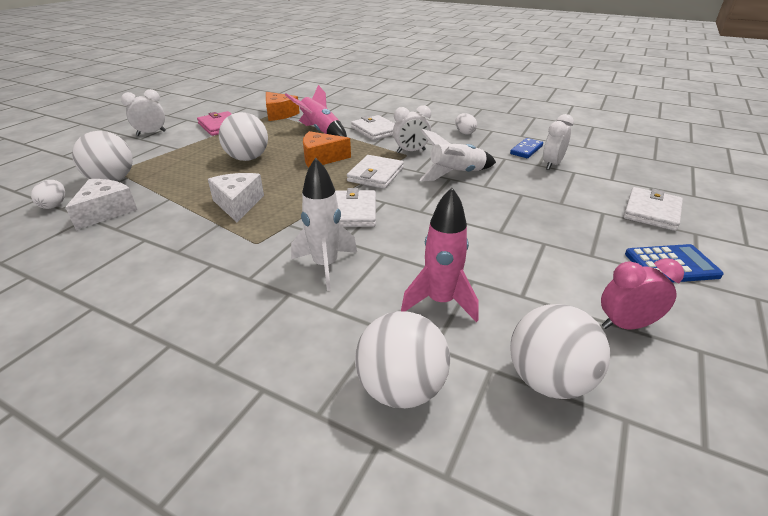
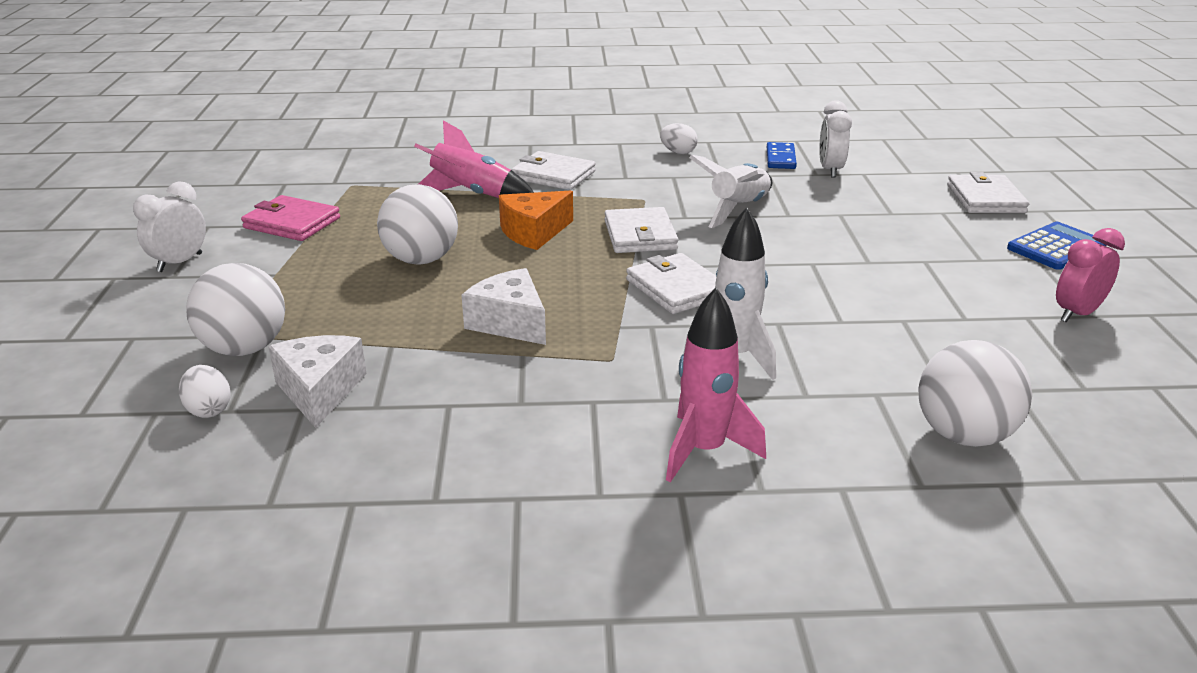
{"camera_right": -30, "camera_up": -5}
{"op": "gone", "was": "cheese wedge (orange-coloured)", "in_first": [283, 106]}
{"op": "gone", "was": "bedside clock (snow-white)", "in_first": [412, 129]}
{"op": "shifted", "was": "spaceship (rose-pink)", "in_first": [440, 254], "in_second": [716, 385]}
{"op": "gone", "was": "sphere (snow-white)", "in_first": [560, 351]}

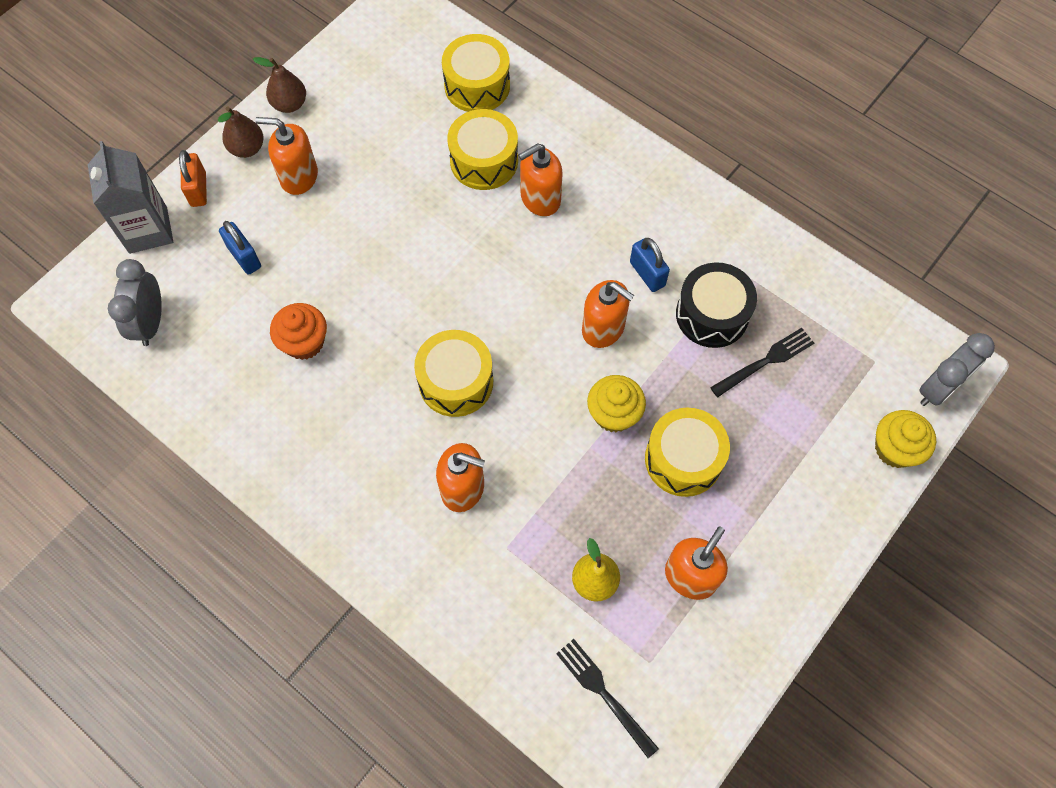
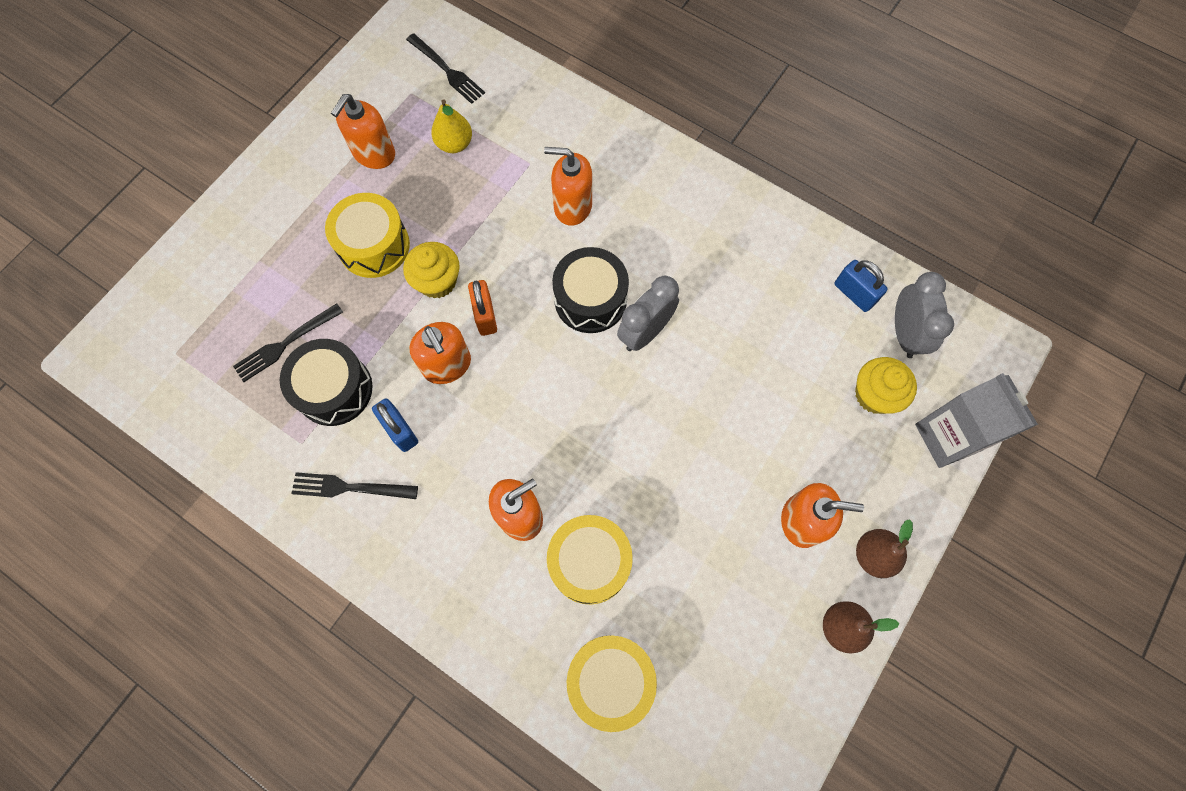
{"camera_right": 175, "camera_up": 5}
{"op": "shifted", "was": "small lock (orange-coloured)", "in_first": [193, 178], "in_second": [482, 308]}
{"op": "shifted", "was": "small lock (cobalt)", "in_first": [240, 248], "in_second": [861, 286]}
{"op": "gone", "was": "muffin (orange-coloured)", "in_first": [298, 331]}
{"op": "repainted", "was": "toy drum (golden)", "now": "toy drum (jet-black)", "in_first": [453, 373], "in_second": [590, 290]}
{"op": "rotated", "was": "pump bottle (orange-coloured)", "in_first": [608, 314], "in_second": [440, 353], "clockwise": -150}
{"op": "shifted", "was": "muffin (golden)", "in_first": [905, 439], "in_second": [886, 385]}
{"op": "shifted", "was": "bedside clock (ash-grey)", "in_first": [957, 369], "in_second": [648, 313]}
{"op": "new", "now": "fork (jet-black)", "in_second": [354, 485]}

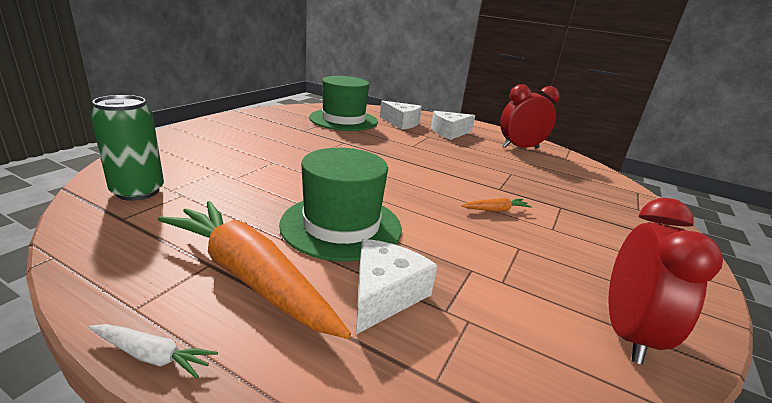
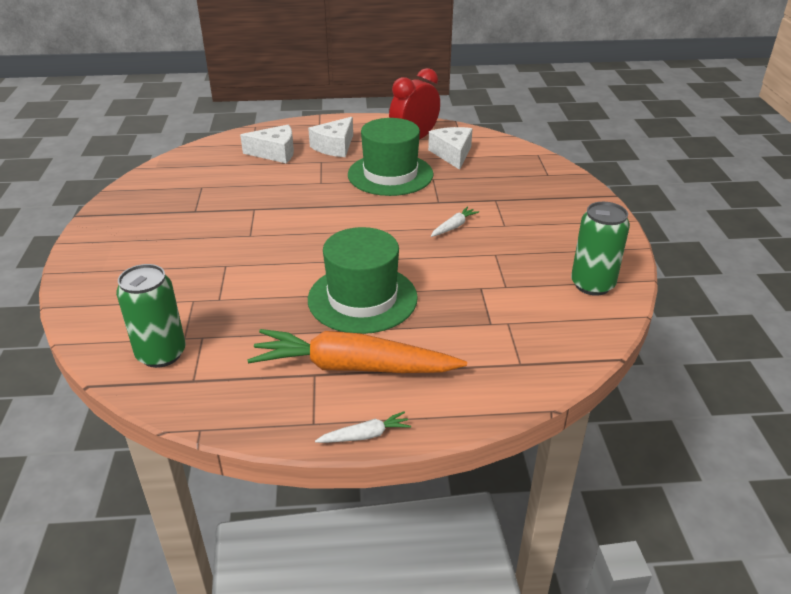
{"camera_right": -30, "camera_up": 10}
{"op": "shifted", "was": "top hat (leaf-green)", "in_first": [343, 103], "in_second": [391, 157]}
{"op": "shifted", "was": "cheese wedge (snow-white)", "in_first": [396, 286], "in_second": [450, 148]}
{"op": "repainted", "was": "root vegetable (orange-coloured)", "now": "root vegetable (snow-white)", "in_first": [496, 205], "in_second": [455, 222]}
{"op": "swapped", "was": "bedside clock (scarlet)", "now": "tin (leaf-green)", "in_first": [665, 281], "in_second": [600, 249]}

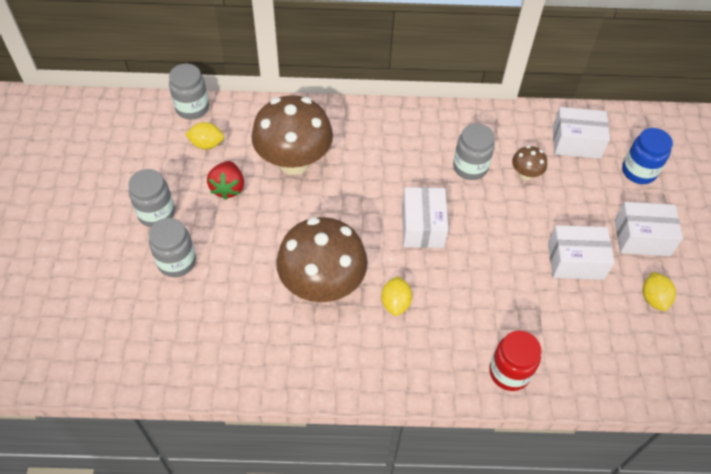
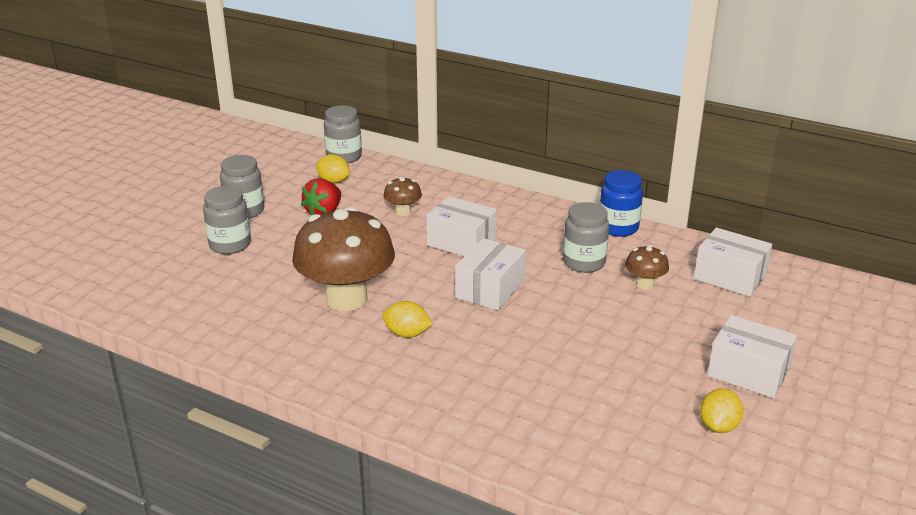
{"camera_right": 30, "camera_up": -25}
{"op": "scaled", "was": "toadstool (russet)", "in_first": [292, 135], "in_second": [403, 196], "ratio": 0.44}
{"op": "rotated", "was": "lemon (golden)", "in_first": [396, 296], "in_second": [407, 319], "clockwise": 75}
{"op": "gone", "was": "jar (scarlet)", "in_first": [515, 361]}
{"op": "shifted", "was": "box (snow-white)", "in_first": [581, 252], "in_second": [461, 226]}
{"op": "shifted", "was": "jar (cobalt)", "in_first": [647, 156], "in_second": [621, 203]}

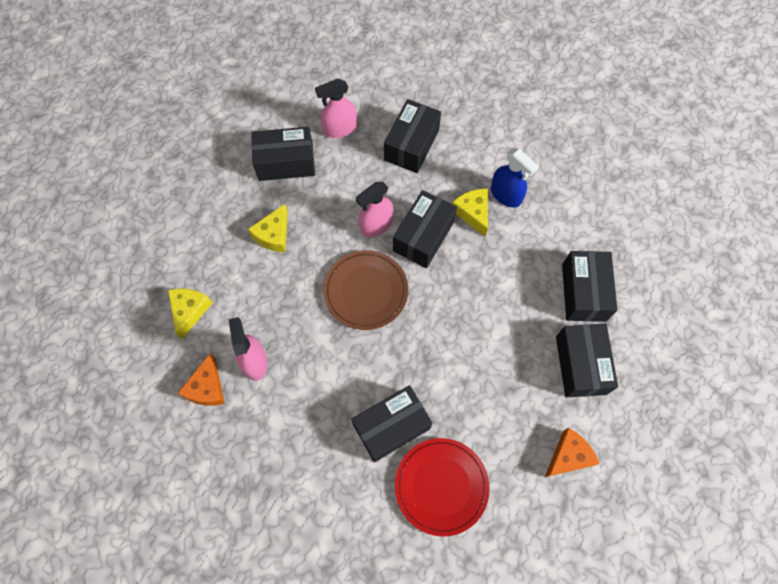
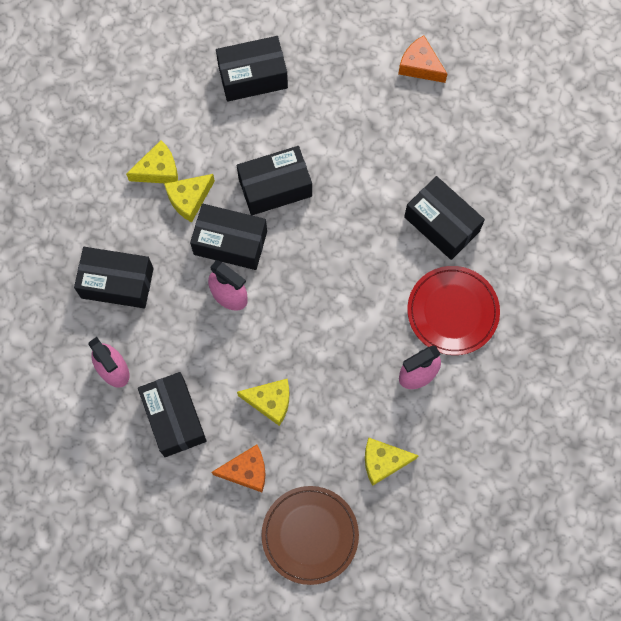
{"camera_right": -105, "camera_up": 5}
{"op": "shifted", "was": "cheese wedge (orange-coloured)", "in_first": [201, 379], "in_second": [238, 468]}
{"op": "shifted", "was": "flat dish (russet)", "in_first": [365, 290], "in_second": [310, 535]}
{"op": "shifted", "was": "flat dish (scarlet)", "in_first": [442, 487], "in_second": [453, 310]}
{"op": "swapped", "was": "spray cleaner (cobalt)", "now": "cheese wedge (golden)", "in_first": [515, 178], "in_second": [152, 161]}
{"op": "shifted", "was": "box (jet-black)", "in_first": [587, 360], "in_second": [274, 180]}

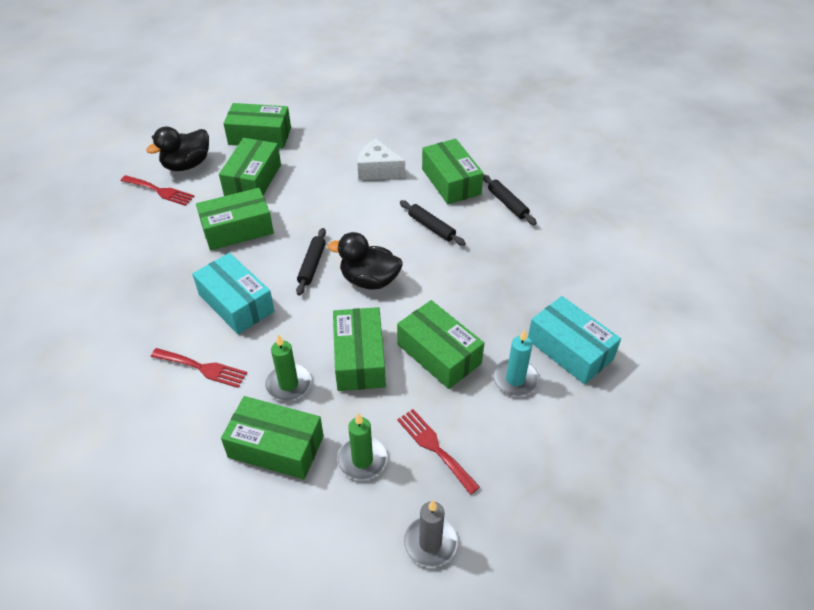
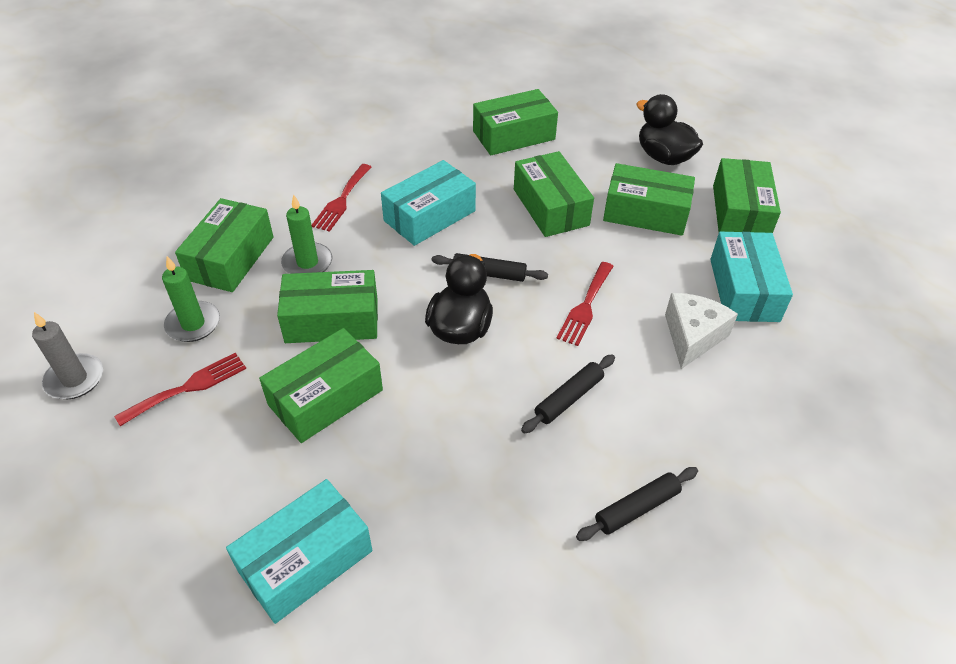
{"camera_right": 90, "camera_up": 0}
{"op": "shifted", "was": "fork (scarlet)", "in_first": [158, 190], "in_second": [585, 304]}
{"op": "shifted", "was": "box (leaf-green)", "in_first": [453, 171], "in_second": [515, 122]}
{"op": "gone", "was": "candle (turquoise)", "in_first": [516, 363]}
{"op": "new", "now": "box (turquoise)", "in_second": [751, 277]}

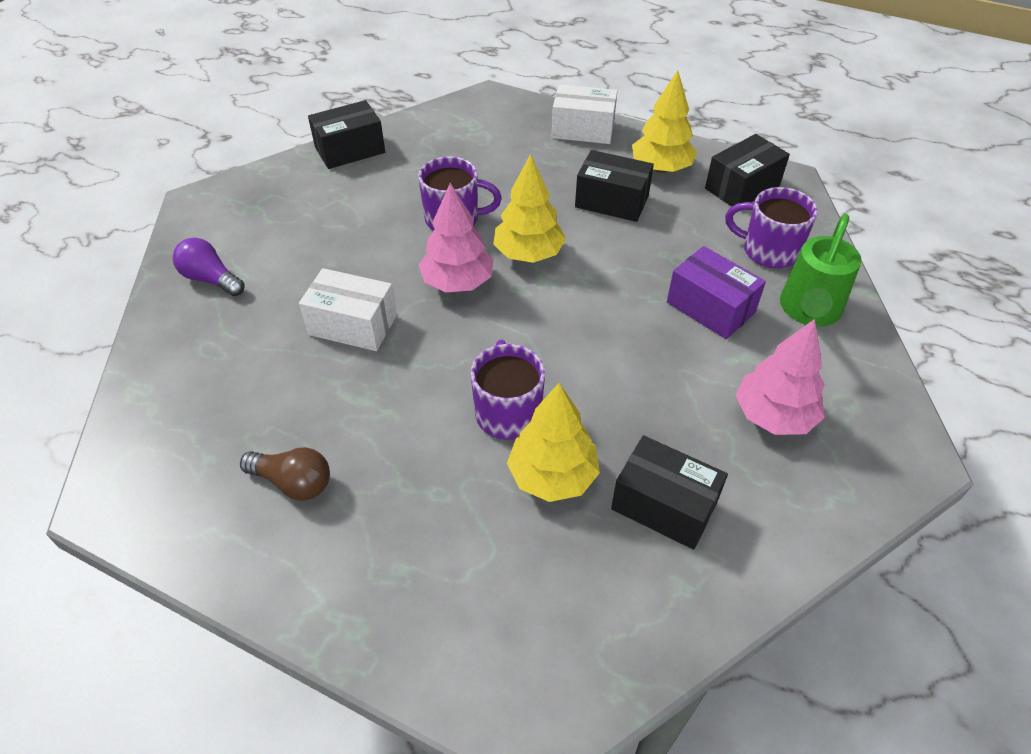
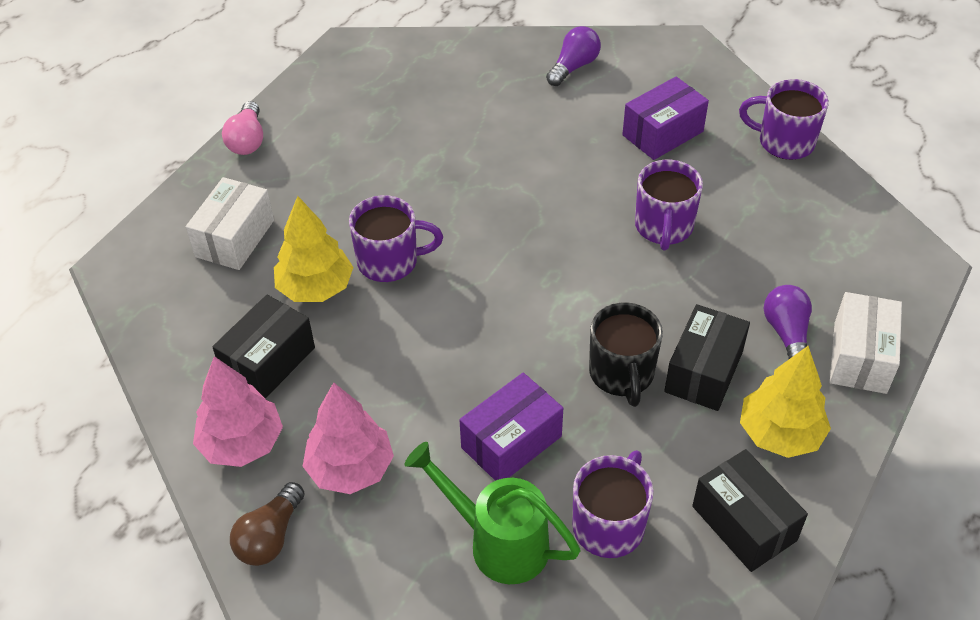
{"camera_right": 95, "camera_up": 0}
{"op": "shifted", "was": "lightbulb (russet)", "in_first": [285, 474], "in_second": [267, 524]}
{"op": "shifted", "was": "box (snow-white)", "in_first": [348, 309], "in_second": [230, 223]}
{"op": "swapped", "was": "box (jet-black)", "now": "coffee mug (purple)", "in_first": [346, 134], "in_second": [784, 119]}
{"op": "shifted", "was": "tree (rose-pink)", "in_first": [456, 237], "in_second": [238, 411]}
{"op": "gone", "was": "tree (golden)", "in_first": [529, 208]}
{"op": "new", "now": "lightbulb (rose-pink)", "in_second": [242, 128]}
{"op": "new", "now": "coffee mug (jet-black)", "in_second": [626, 355]}
{"op": "new", "now": "box (purple)", "in_second": [665, 118]}
{"op": "new", "now": "lightbulb (purple)", "in_second": [788, 322]}

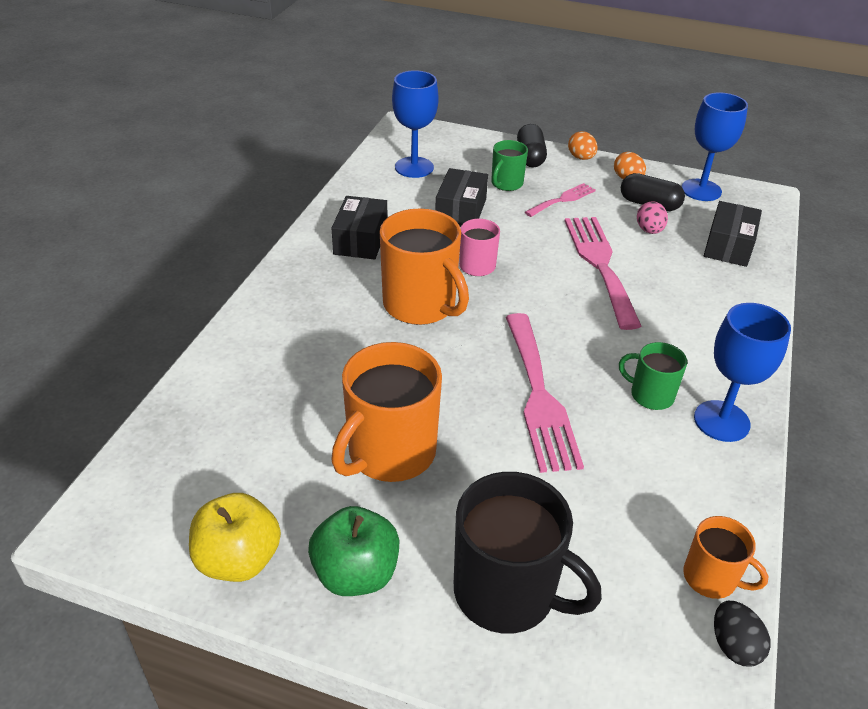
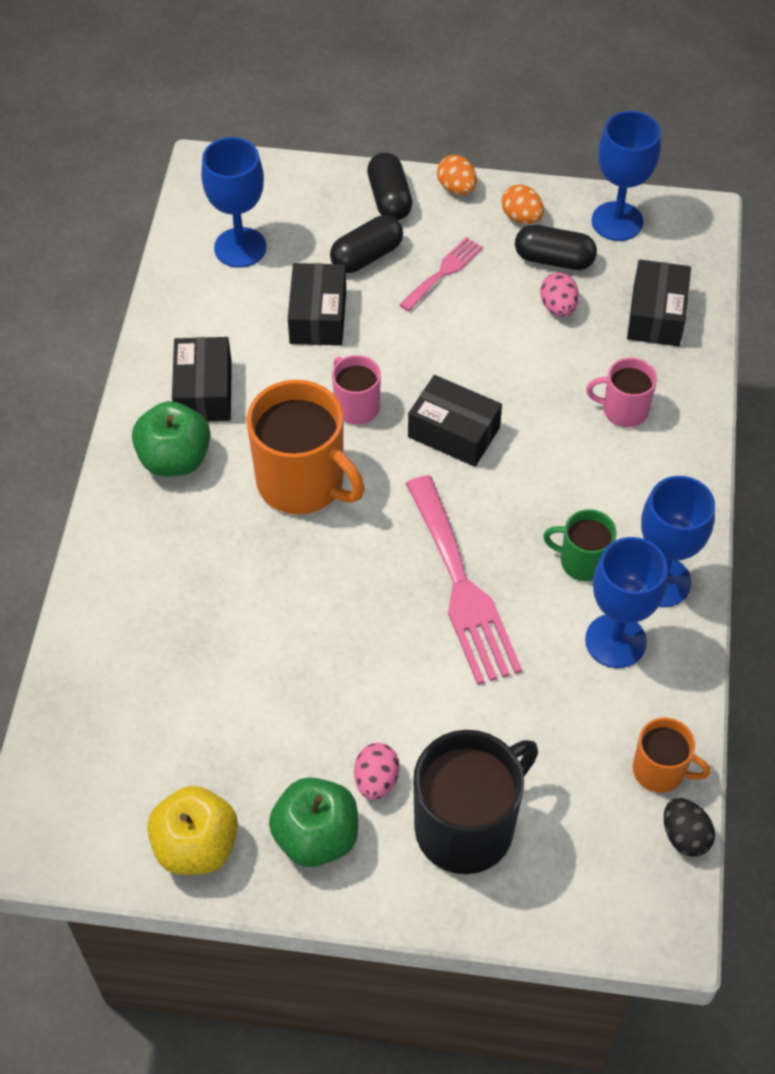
{"camera_right": -10, "camera_up": 15}
{"op": "gone", "was": "coffee mug (orange-coloured)", "in_first": [386, 412]}
{"op": "rotated", "was": "coffee mug (jet-black)", "in_first": [528, 553], "in_second": [475, 802], "clockwise": -60}
{"op": "swapped", "was": "coffee mug (leaf-green)", "now": "capsule (jet-black)", "in_first": [509, 165], "in_second": [366, 244]}
{"op": "gone", "was": "fork (rose-pink)", "in_first": [603, 273]}
{"op": "new", "now": "apple fruit (leaf-green)", "in_second": [171, 439]}
{"op": "new", "now": "egg (rose-pink)", "in_second": [377, 771]}
{"op": "new", "now": "box (jet-black)", "in_second": [455, 421]}
{"op": "new", "now": "wine glass (cobalt)", "in_second": [626, 602]}
{"op": "new", "now": "coffee mug (rose-pink)", "in_second": [621, 392]}

